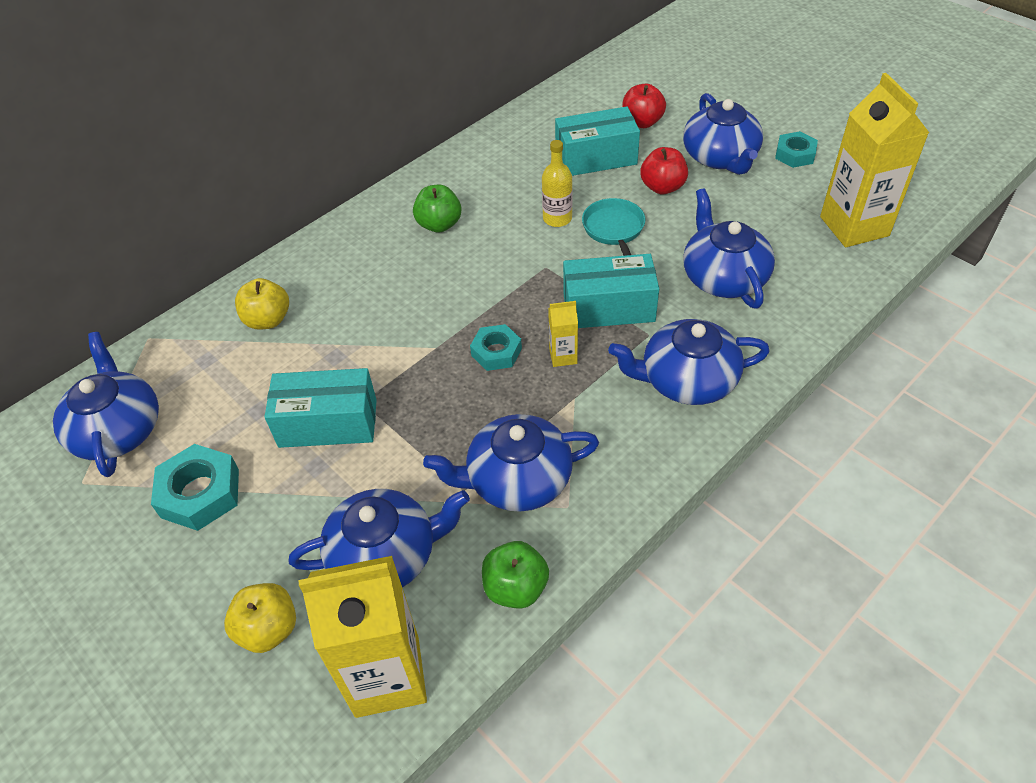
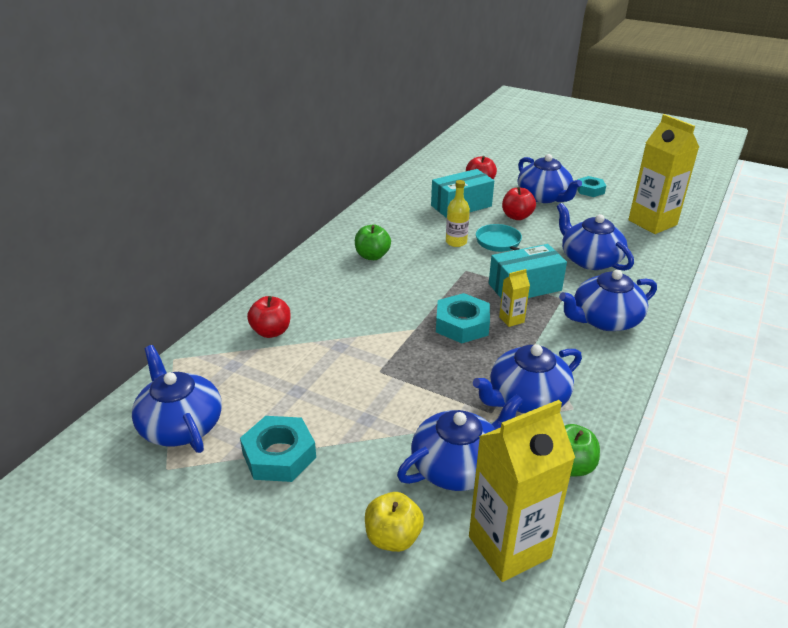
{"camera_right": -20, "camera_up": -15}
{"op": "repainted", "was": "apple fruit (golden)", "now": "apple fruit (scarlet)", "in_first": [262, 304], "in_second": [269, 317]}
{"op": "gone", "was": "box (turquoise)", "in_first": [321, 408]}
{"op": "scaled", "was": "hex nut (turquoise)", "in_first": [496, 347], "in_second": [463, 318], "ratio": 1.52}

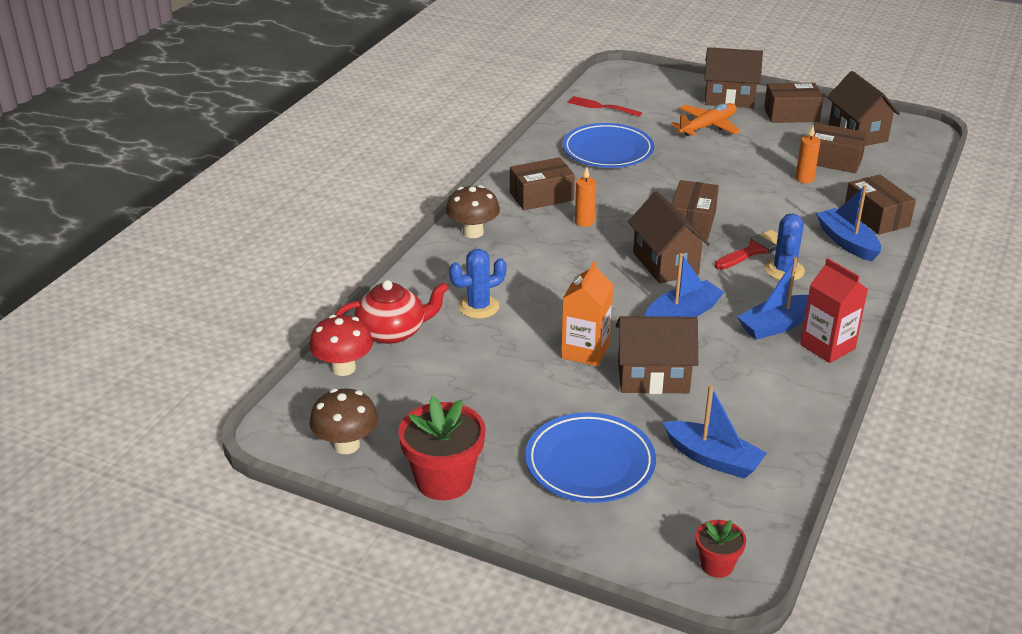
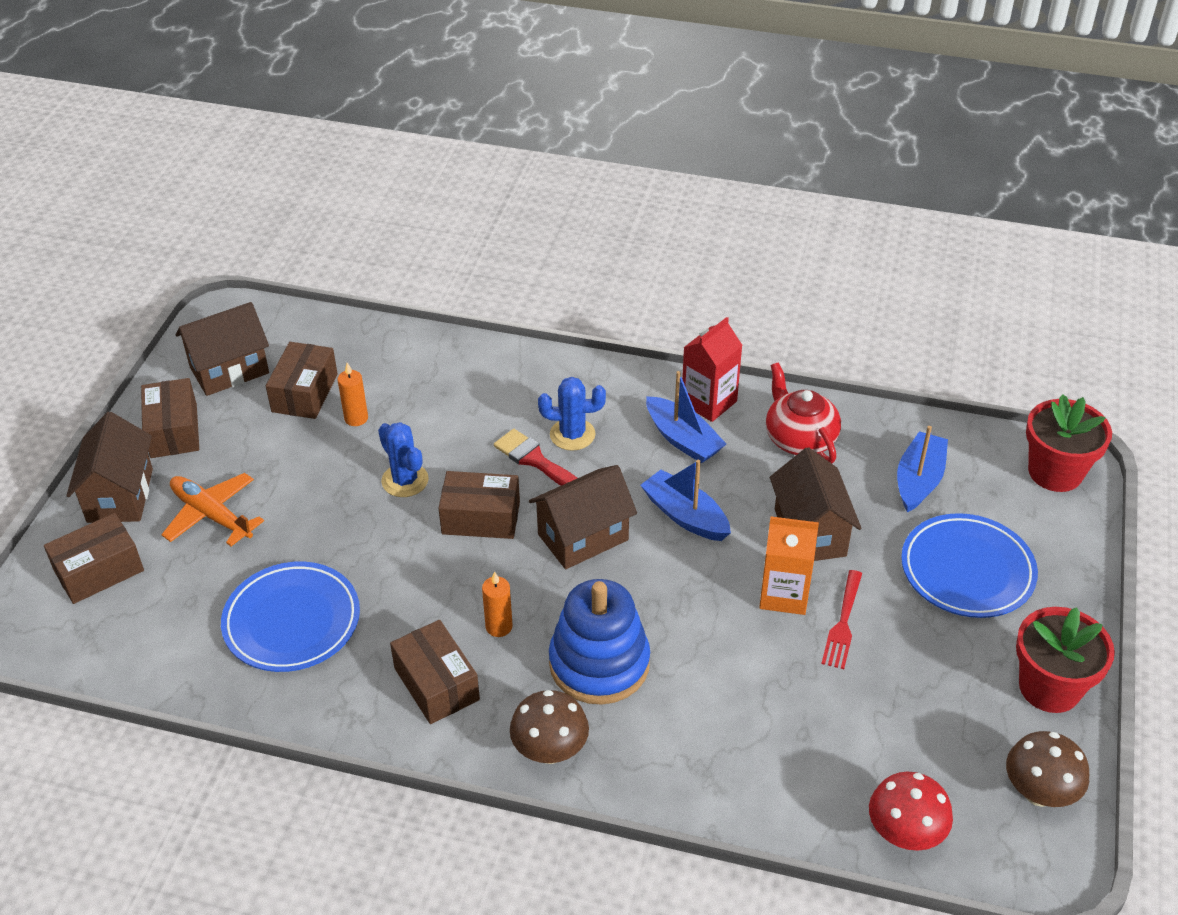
{"camera_right": -100, "camera_up": 10}
{"op": "shifted", "was": "china teapot (scarlet)", "in_first": [392, 312], "in_second": [803, 412]}
{"op": "shifted", "was": "saguaro cactus (cobalt)", "in_first": [477, 284], "in_second": [403, 459]}
{"op": "shifted", "was": "fork (scarlet)", "in_first": [604, 106], "in_second": [841, 619]}
{"op": "scaled", "was": "flower pot (scarlet)", "in_first": [721, 549], "in_second": [1069, 443], "ratio": 1.85}
{"op": "gone", "was": "boat (cobalt)", "in_first": [848, 223]}
{"op": "shifted", "was": "box (russet)", "in_first": [880, 204], "in_second": [94, 558]}
{"op": "new", "now": "stacking toy (cobalt)", "in_second": [599, 642]}

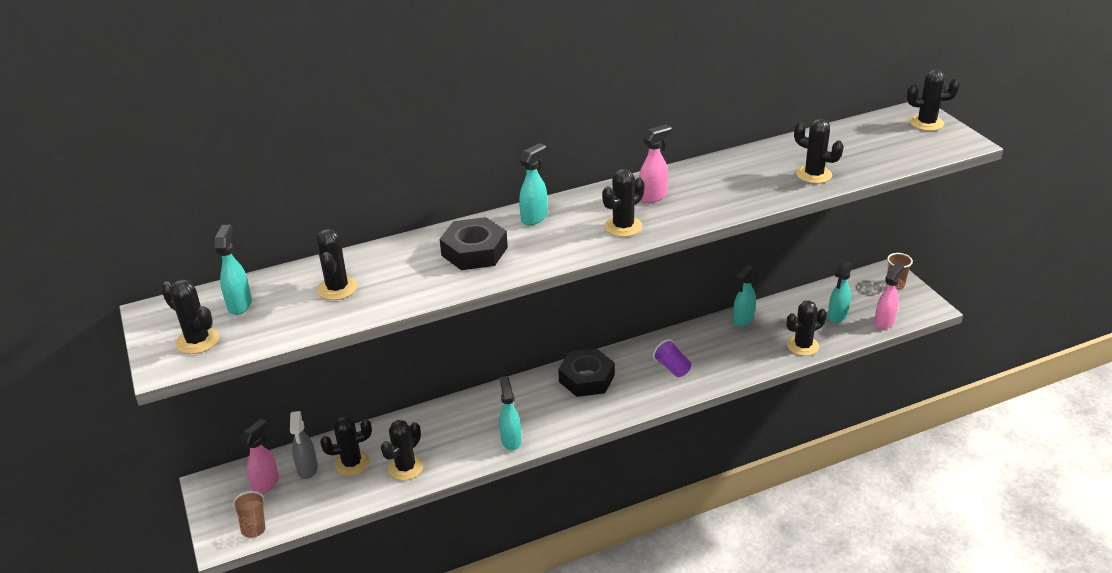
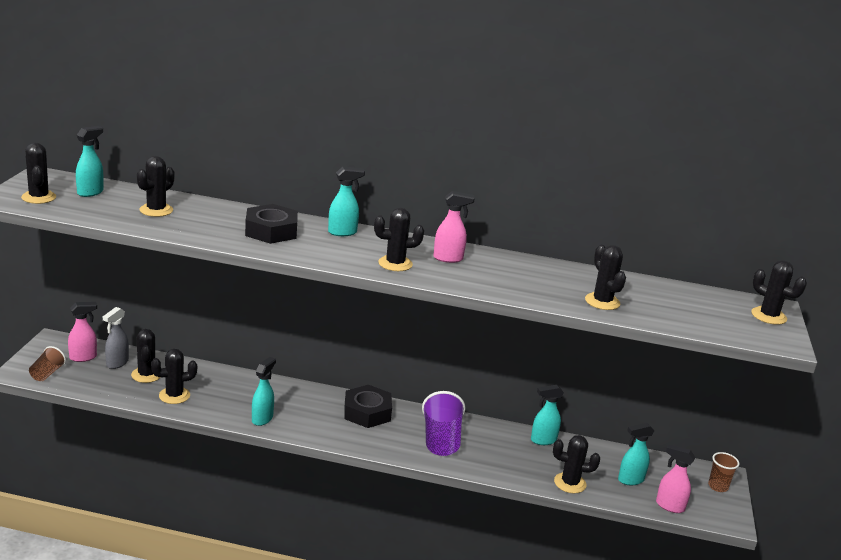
{"camera_right": 30, "camera_up": -10}
{"op": "rotated", "was": "saguaro cactus (jet-black)", "in_first": [346, 446], "in_second": [145, 356], "clockwise": 60}
{"op": "scaled", "was": "beaker (purple)", "in_first": [672, 358], "in_second": [444, 423], "ratio": 1.71}
{"op": "rotated", "was": "spray cleaner (rose-pink)", "in_first": [889, 295], "in_second": [675, 478], "clockwise": -135}

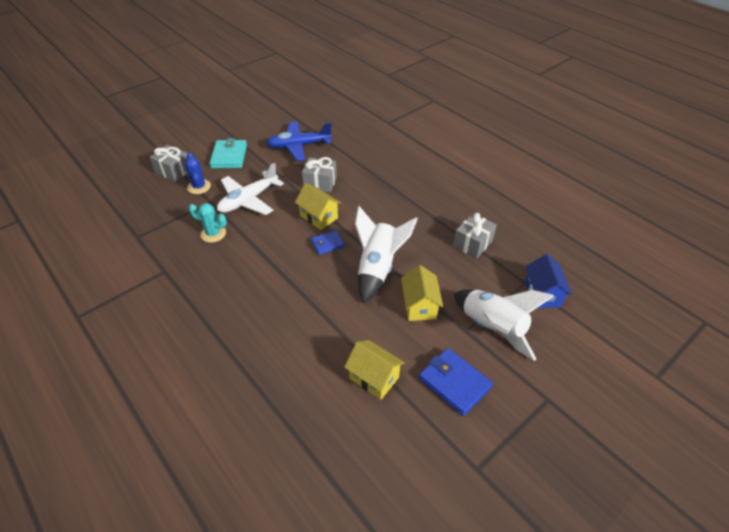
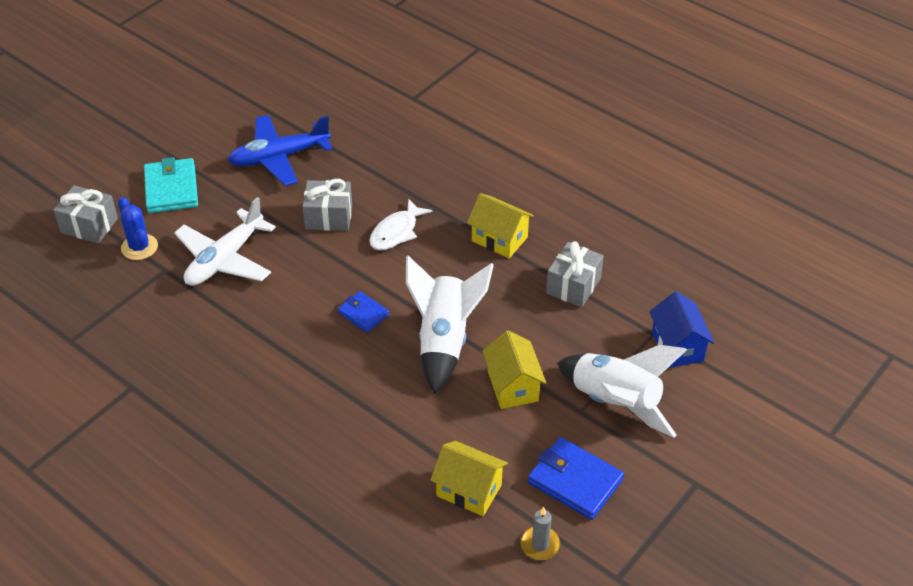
{"camera_right": -10, "camera_up": 0}
{"op": "gone", "was": "saguaro cactus (turquoise)", "in_first": [208, 223]}
{"op": "shifted", "was": "toy house (golden)", "in_first": [318, 206], "in_second": [500, 225]}
{"op": "rotated", "was": "card wallet (cobalt)", "in_first": [328, 243], "in_second": [363, 312], "clockwise": 75}
{"op": "new", "now": "toy fish (snow-white)", "in_second": [400, 224]}
{"op": "new", "now": "candle (ash-grey)", "in_second": [540, 533]}

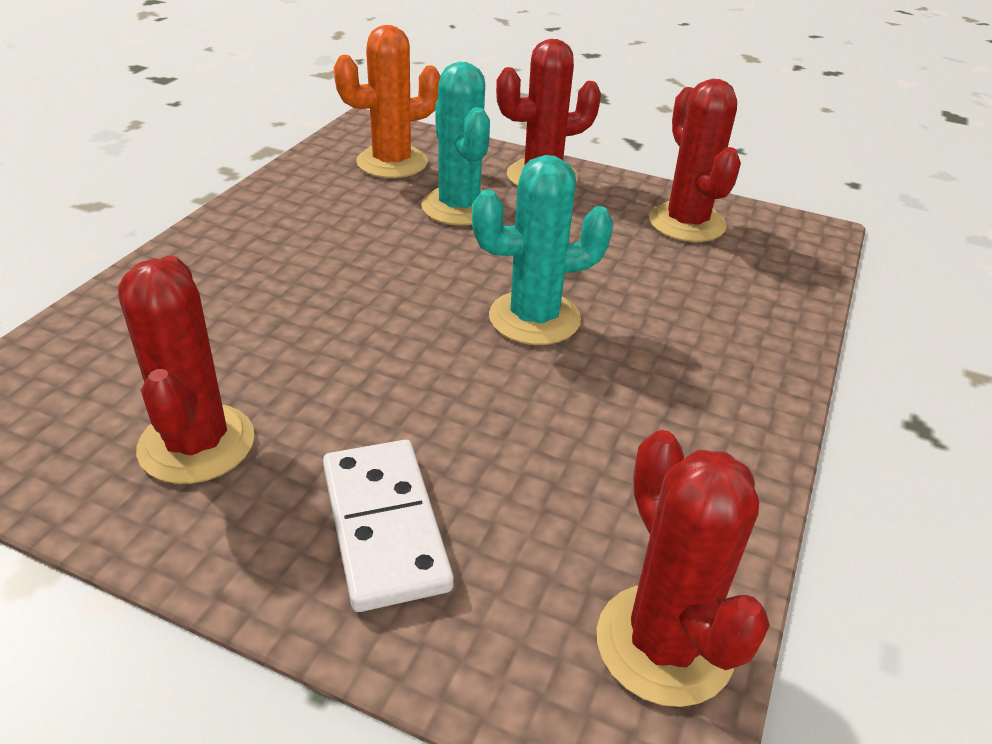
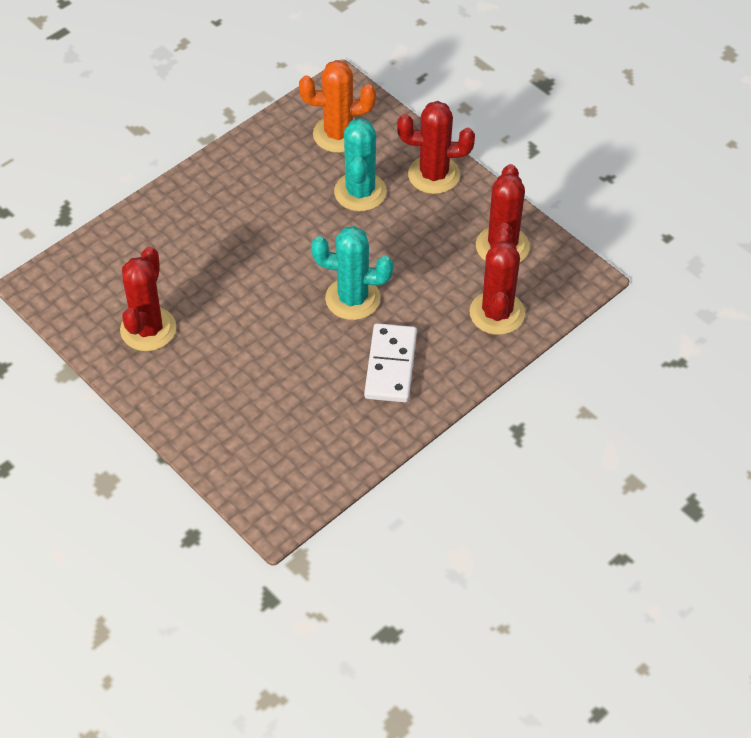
{"camera_right": 25, "camera_up": 15}
{"op": "shifted", "was": "domino tile (snow-white)", "in_first": [388, 526], "in_second": [390, 362]}
{"op": "shifted", "was": "saguaro cactus (scarlet)", "in_first": [683, 568], "in_second": [497, 282]}

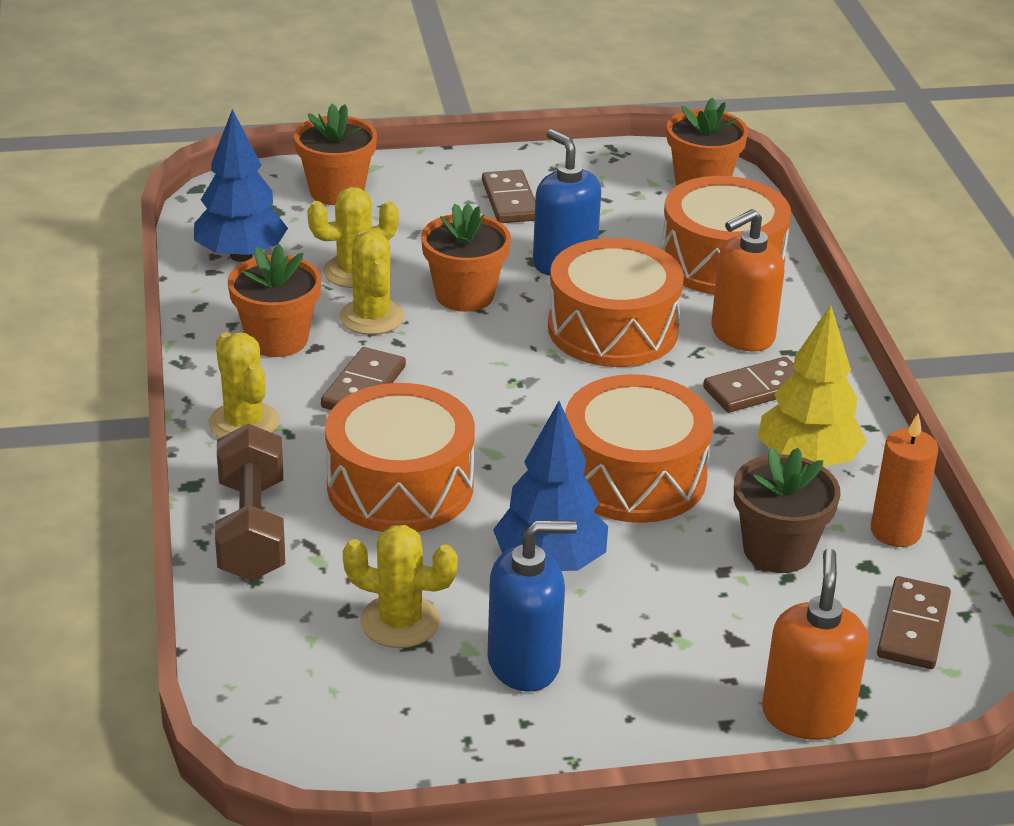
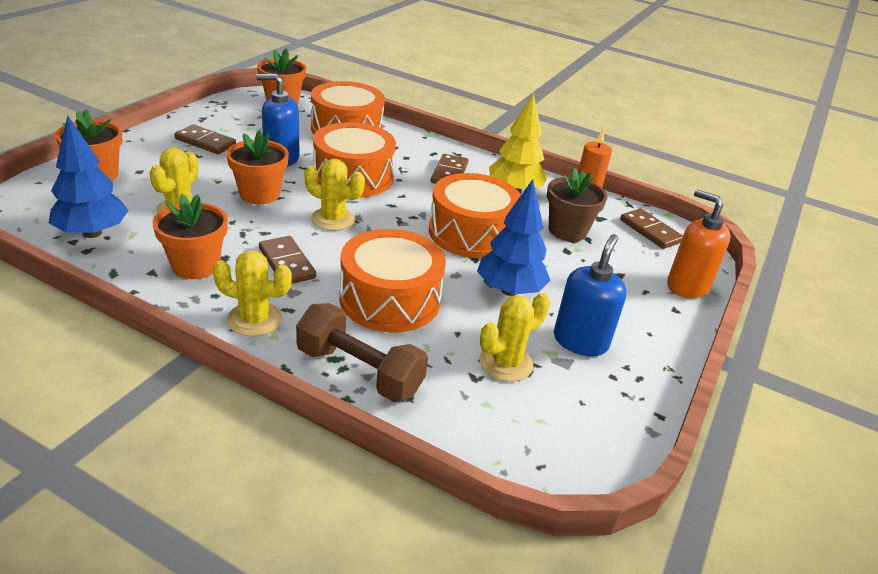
{"camera_right": -55, "camera_up": 0}
{"op": "shifted", "was": "saguaro cactus (golden)", "in_first": [372, 283], "in_second": [334, 195]}
{"op": "gone", "was": "pump bottle (orange-coloured)", "in_first": [748, 280]}

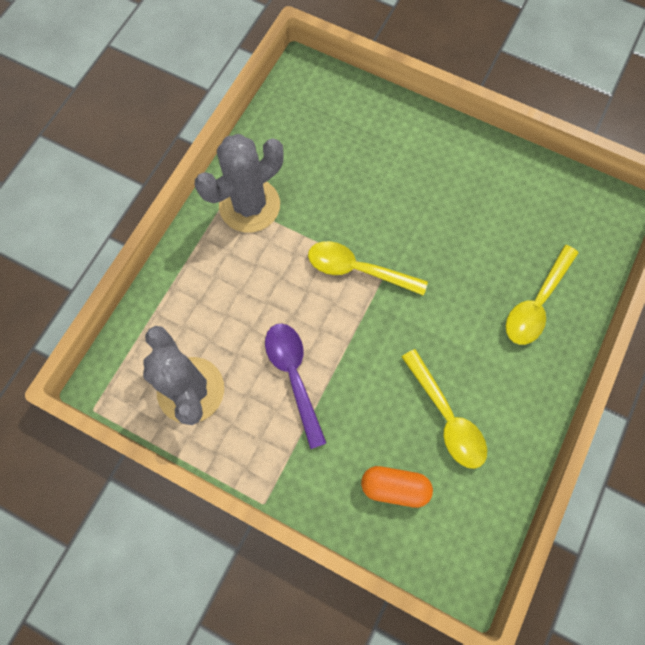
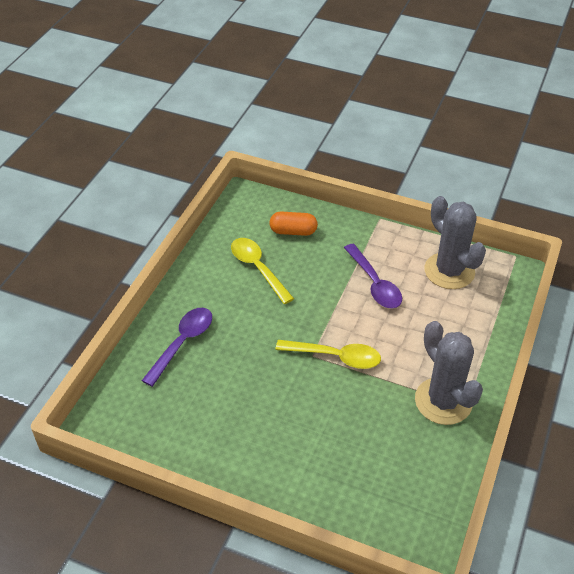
{"camera_right": 175, "camera_up": -25}
{"op": "rotated", "was": "saguaro cactus (ash-grey)", "in_first": [239, 183], "in_second": [449, 373], "clockwise": -75}
{"op": "repainted", "was": "tablespoon (golden)", "now": "tablespoon (purple)", "in_first": [542, 295], "in_second": [177, 347]}

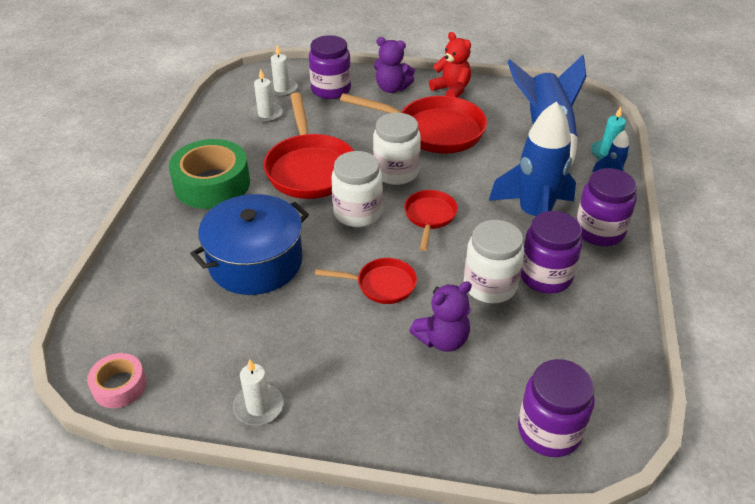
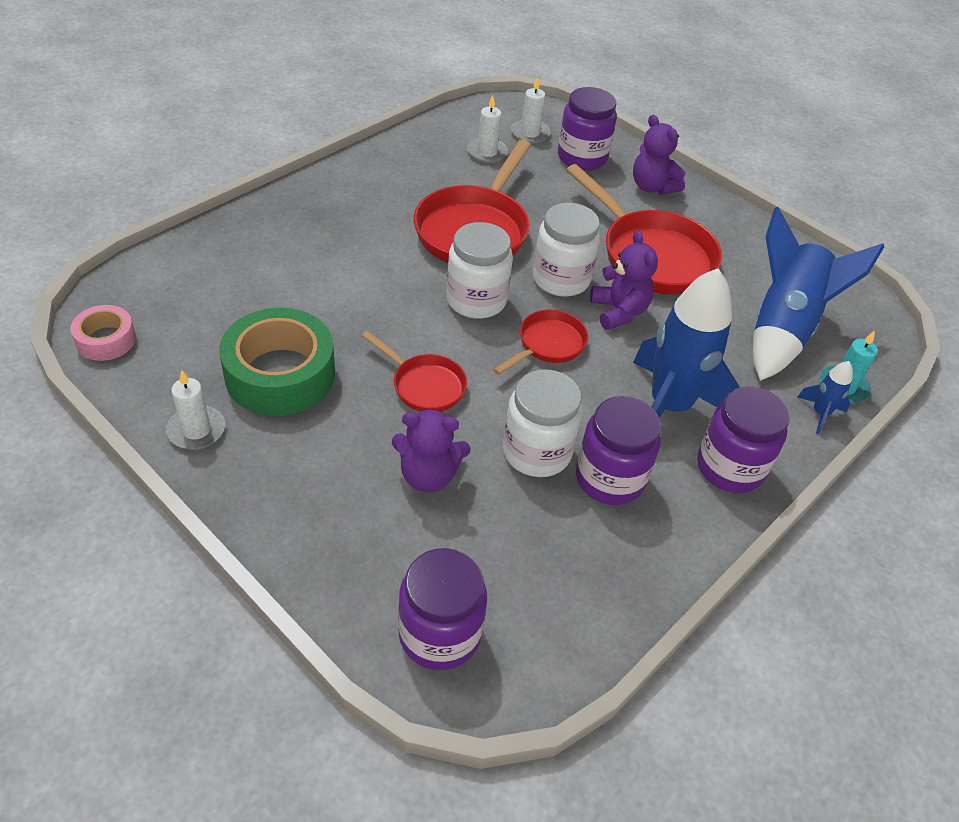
{"camera_right": 30, "camera_up": 5}
{"op": "shifted", "was": "tape (leaf-green)", "in_first": [209, 174], "in_second": [277, 362]}
{"op": "gone", "was": "stockpot (cobalt)", "in_first": [249, 244]}
{"op": "gone", "was": "stuffed bear (scarlet)", "in_first": [450, 65]}
{"op": "new", "now": "stuffed bear (purple)", "in_second": [624, 280]}

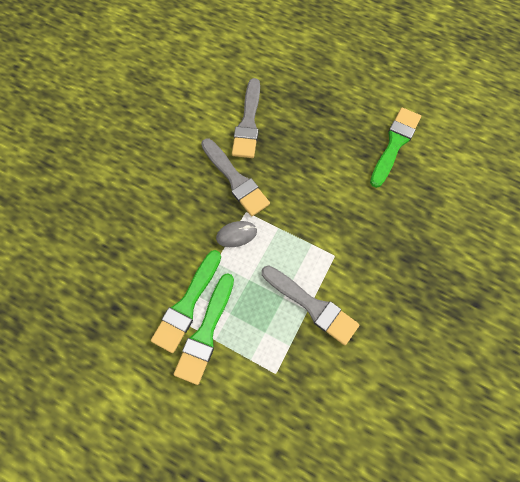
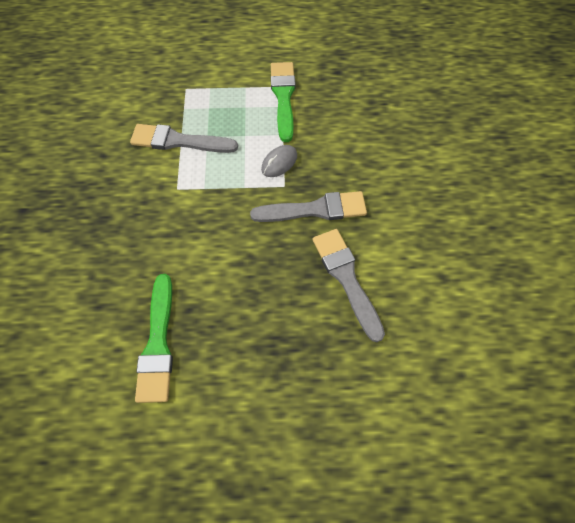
{"camera_right": 150, "camera_up": -5}
{"op": "gone", "was": "paintbrush (leaf-green)", "in_first": [204, 329]}
{"op": "rotated", "was": "paintbrush (ash-grey)", "in_first": [235, 177], "in_second": [308, 206], "clockwise": 150}

